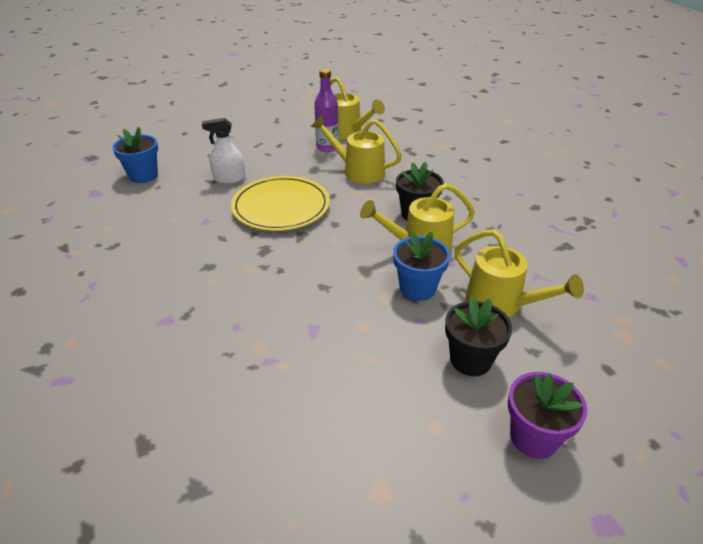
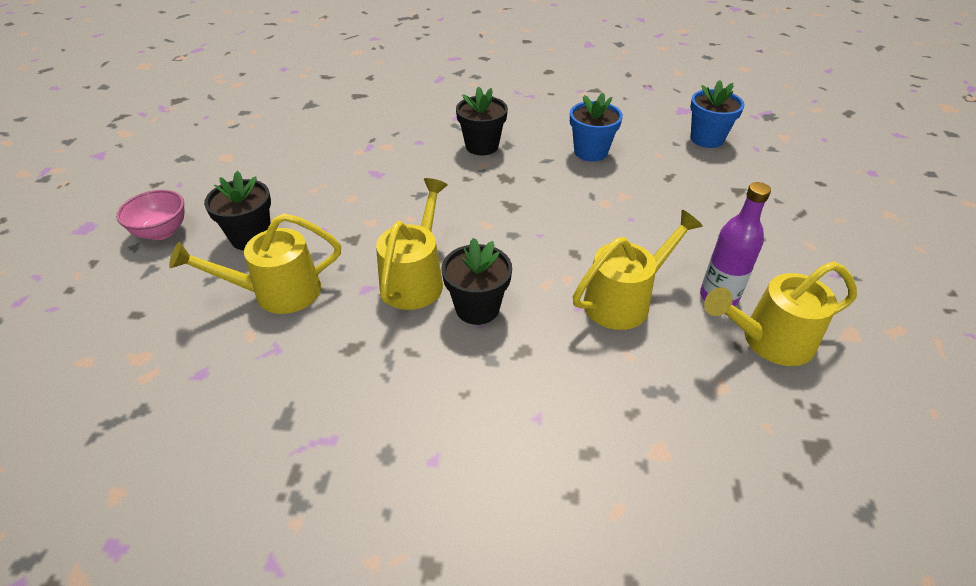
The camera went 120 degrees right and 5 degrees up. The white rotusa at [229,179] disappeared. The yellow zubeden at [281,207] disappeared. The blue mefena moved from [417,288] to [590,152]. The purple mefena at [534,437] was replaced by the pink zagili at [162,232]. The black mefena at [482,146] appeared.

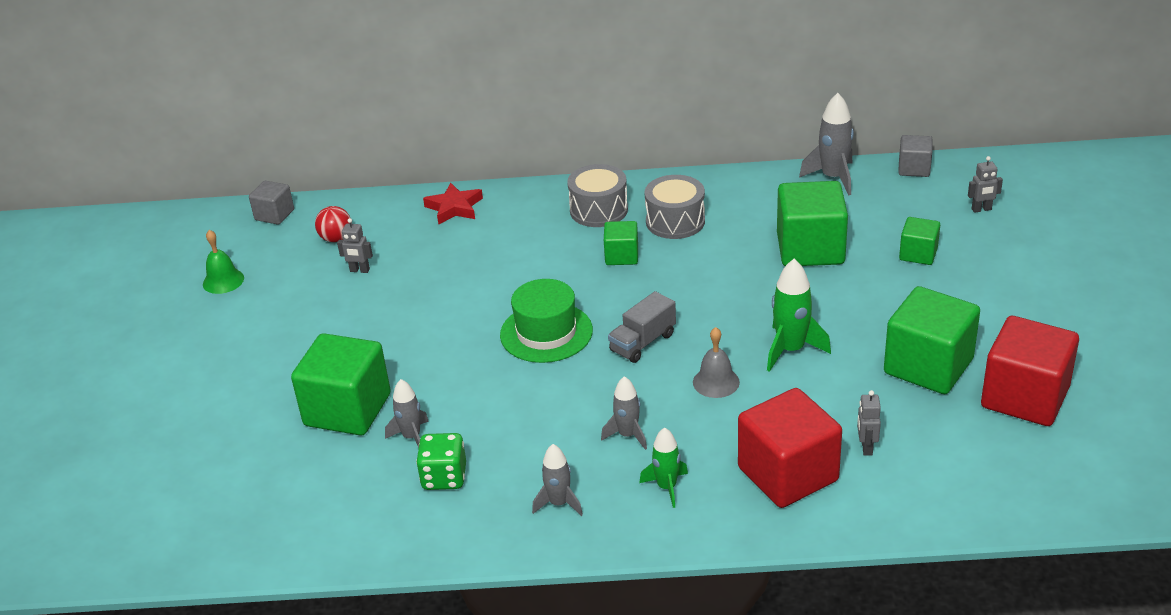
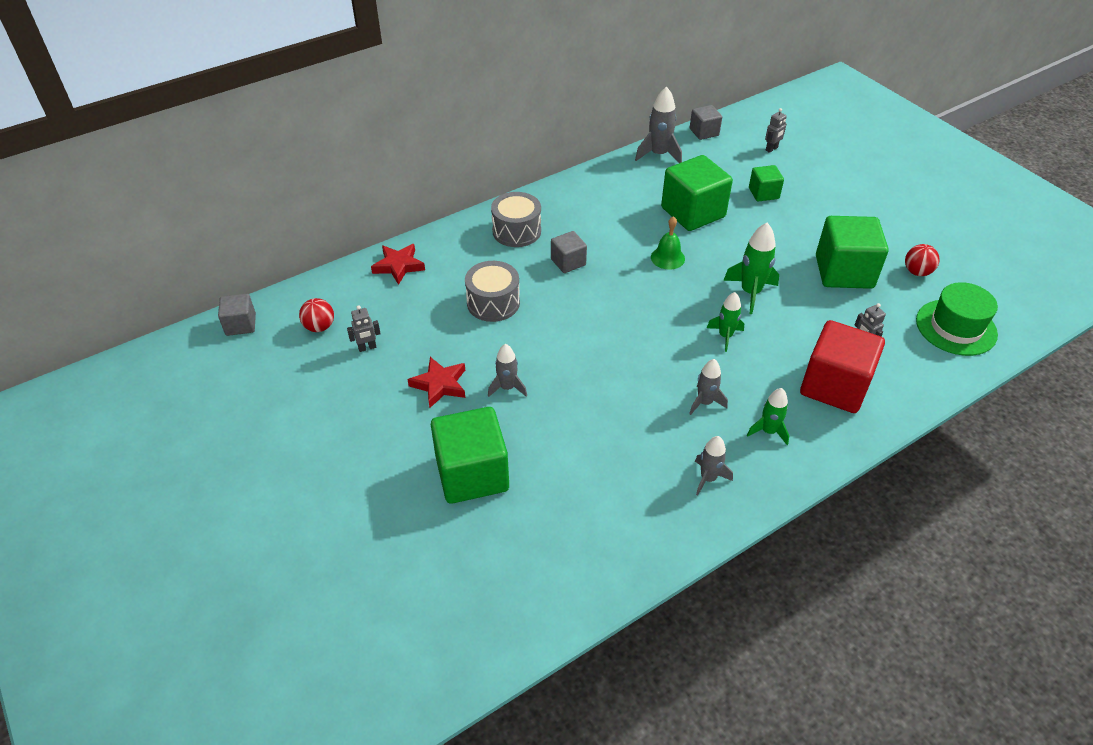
The camera went 35 degrees left and 10 degrees up. The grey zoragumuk moved from [675,221] to [493,303]. The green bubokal at [621,256] became the grey bubokal at [568,262]. The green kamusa moved from [223,281] to [667,258]. The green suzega moved from [546,332] to [956,327]. The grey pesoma at [643,342] disappeared. The red bubokal at [1024,397] was replaced by the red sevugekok at [917,272]. The grey kamusa at [716,382] was replaced by the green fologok at [725,336]. The grey fologok moved from [412,437] to [507,387]. The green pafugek at [444,477] disappeared. The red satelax at [440,385] appeared.

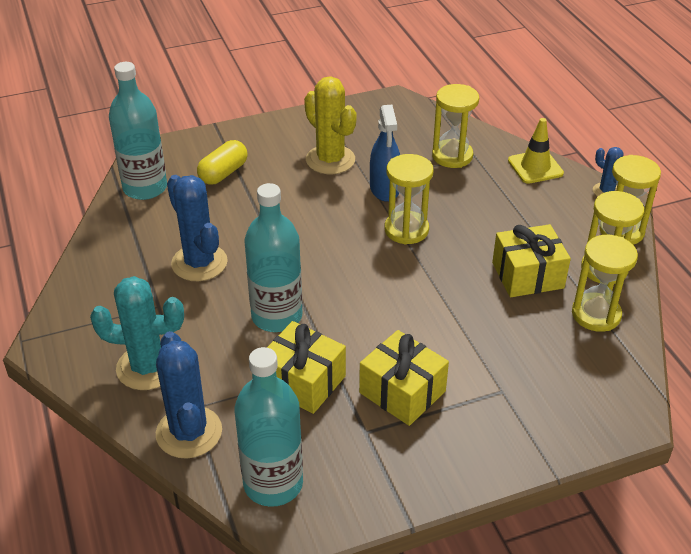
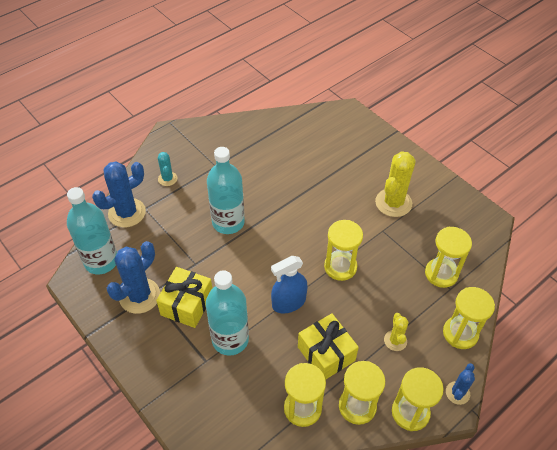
The camera went 70 degrees right and 10 degrees up. The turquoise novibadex moved from [145,188] to [230,339]. The blue rotusa moved from [384,189] to [289,302]. The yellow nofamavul at [535,167] was replaced by the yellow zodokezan at [460,333]. The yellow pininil at [223,173] disappeared. The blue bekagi moved from [199,263] to [139,296]. The turquoise bekagi at [147,367] changed to 0.54 times the size. The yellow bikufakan at [303,381] disappeared. The yellow bekagi at [395,340] appeared.

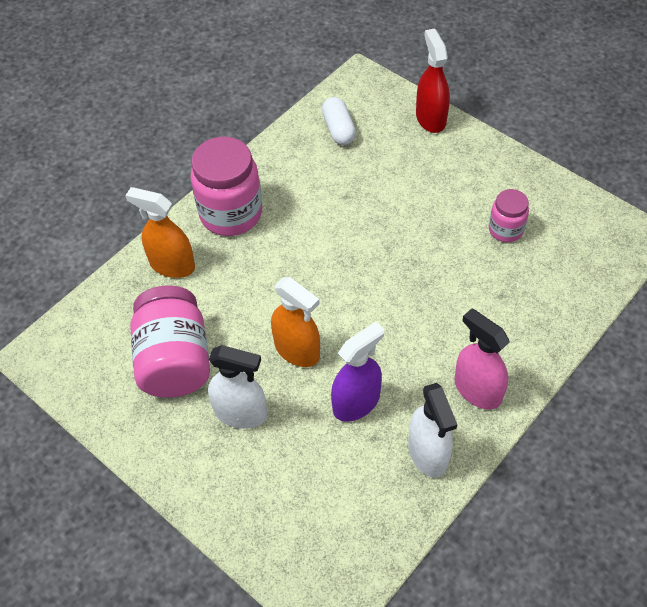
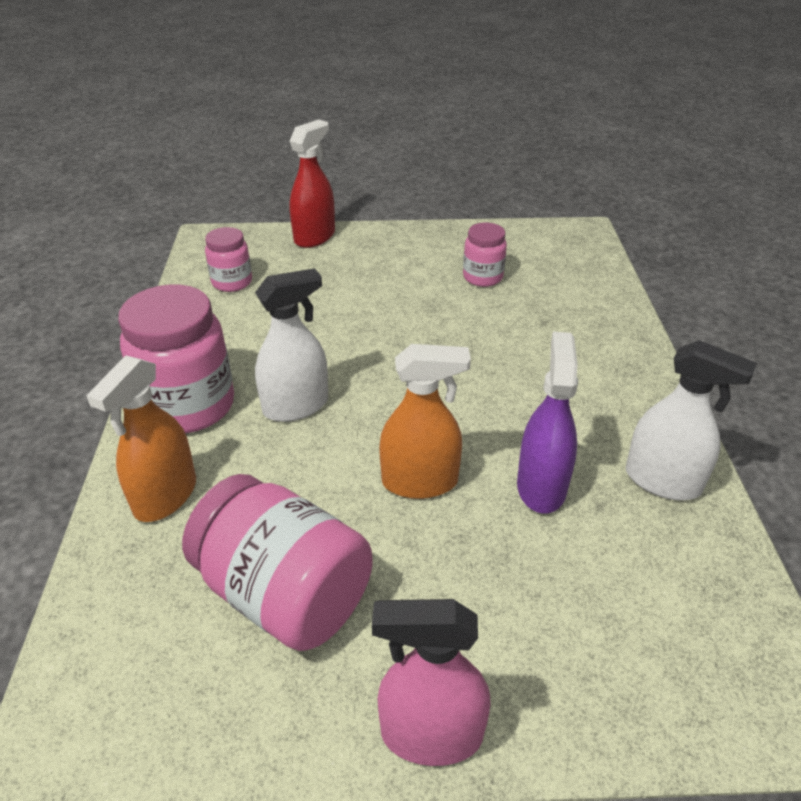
The camera went 45 degrees left and 15 degrees down. The red rotusa at [430,118] turned 90 degrees clockwise. The white pininil at [338,129] was replaced by the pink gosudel at [232,282]. The orange rotusa at [172,265] turned 45 degrees counterclockwise. The pink rotusa moved from [477,390] to [431,734]. The white rotusa moved from [241,413] to [296,406].

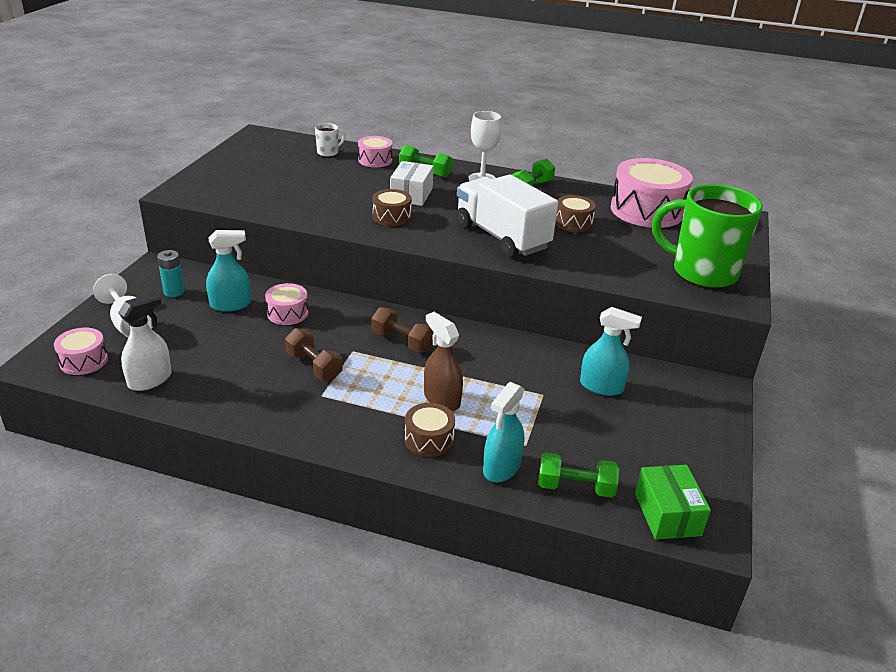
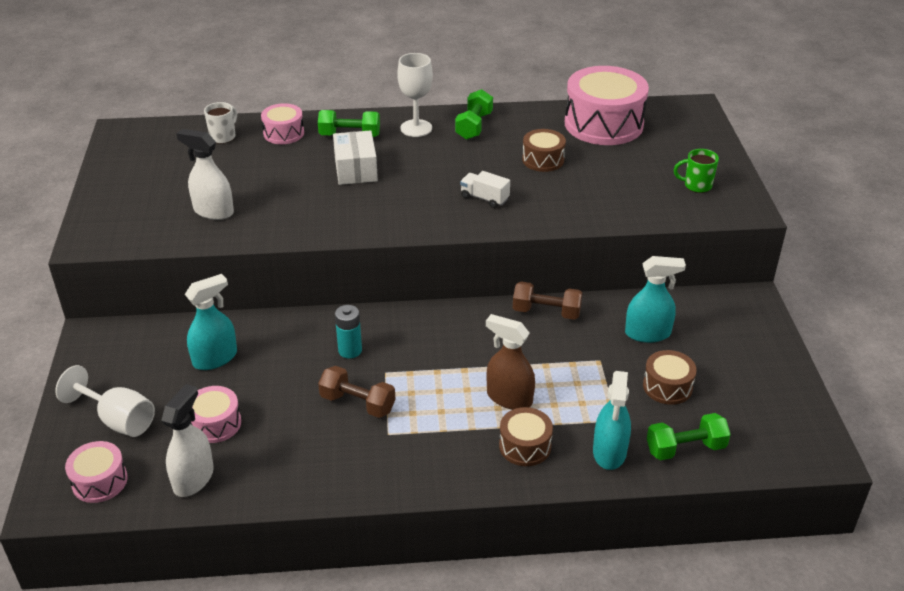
The camera went 20 degrees left and 5 degrees up. The white pesoma at [501,237] changed to 0.41 times the size. The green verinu at [702,272] changed to 0.41 times the size. The brown zoragumuk moved from [391,217] to [667,386]. The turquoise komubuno moved from [174,292] to [350,350]. The pink zoragumuk moved from [287,313] to [215,423]. The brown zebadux moved from [402,341] to [546,312]. The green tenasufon at [667,514] disappeared. The white rotusa at [213,211] appeared.

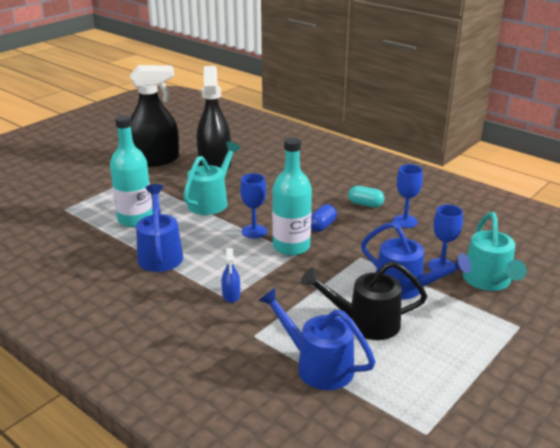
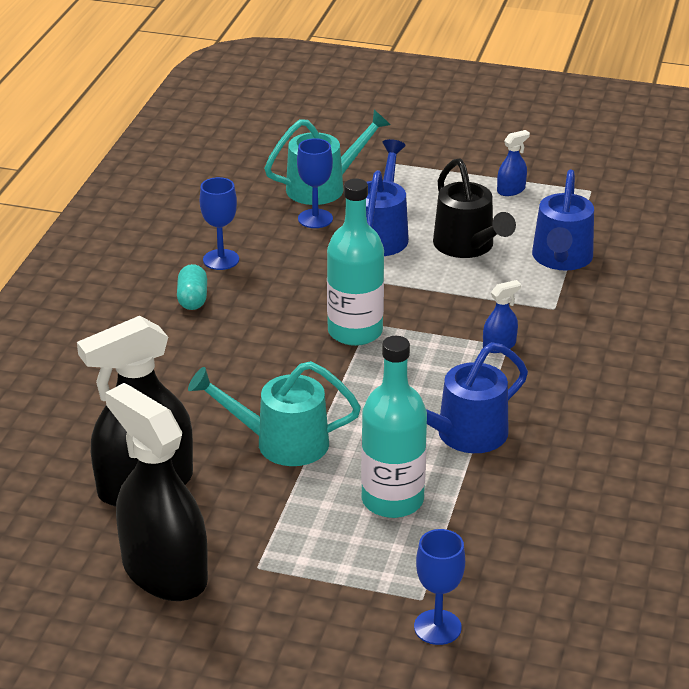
The camera went 115 degrees left and 5 degrees up. The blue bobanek moved from [254,231] to [437,627]. The blue pininil at [322,226] disappeared. The blue rotusa at [511,190] appeared.

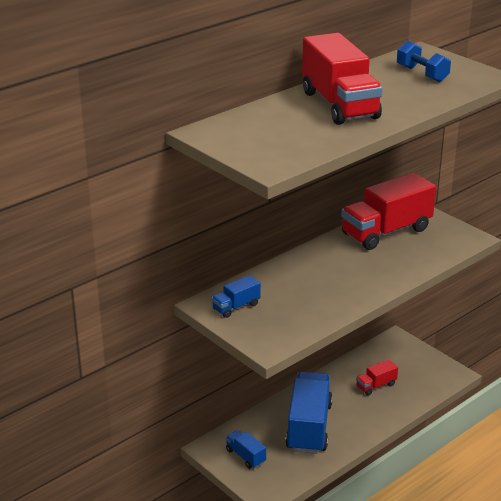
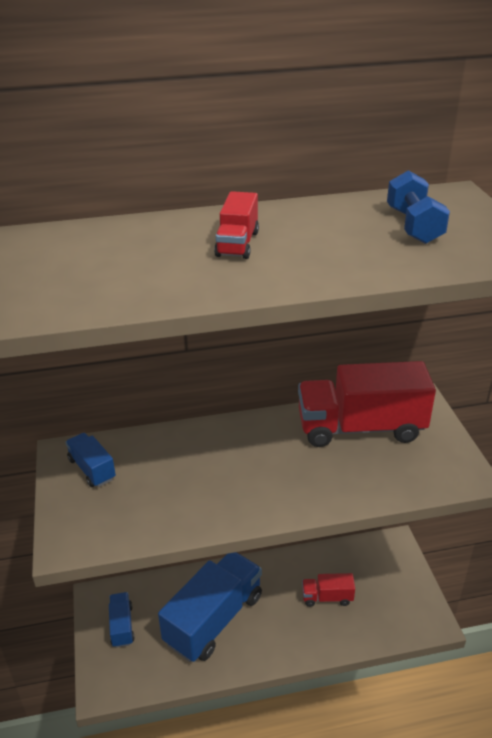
The camera went 30 degrees right and 5 degrees up. The red pesoma at [339,105] changed to 0.47 times the size. The blue pesoma at [236,307] turned 60 degrees clockwise.

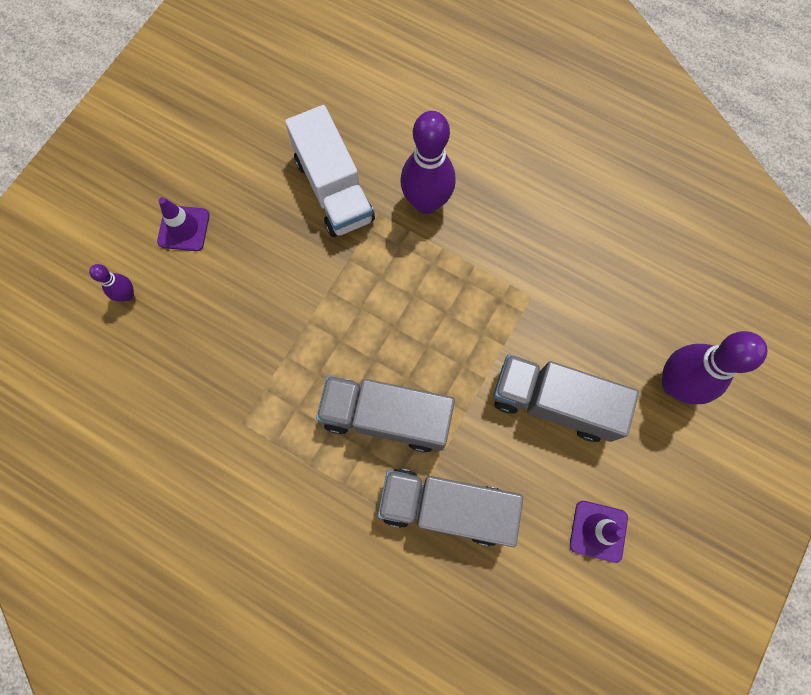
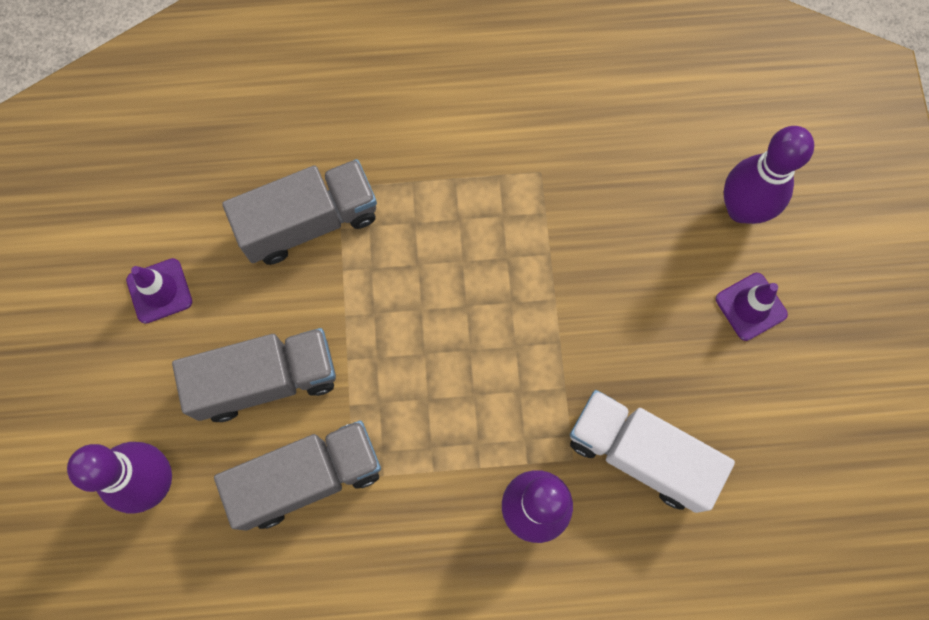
The camera went 145 degrees right and 0 degrees up. The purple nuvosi at [127,295] changed to 2.07 times the size. The grey pesoma moved from [386,417] to [308,478].

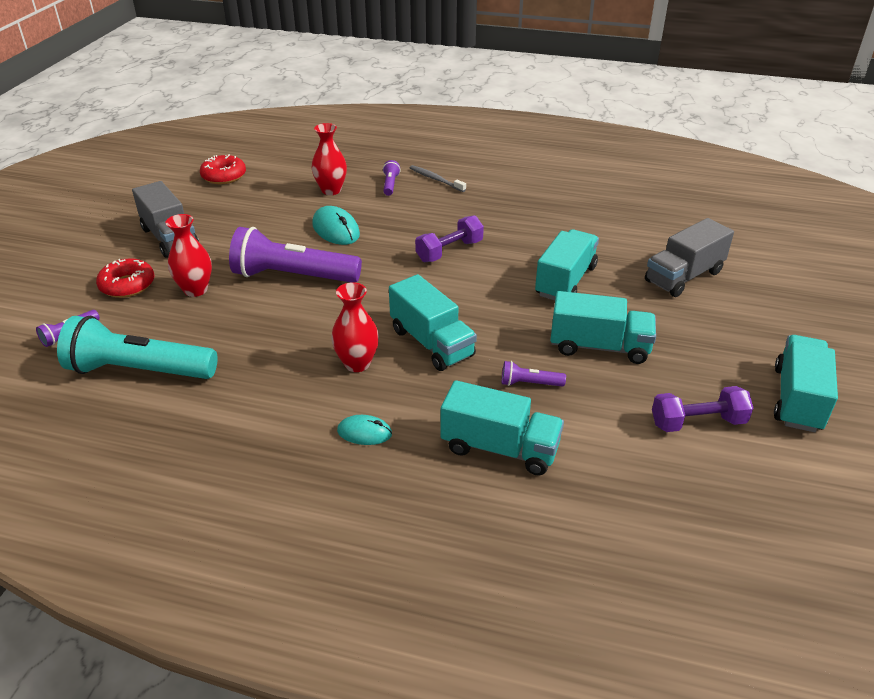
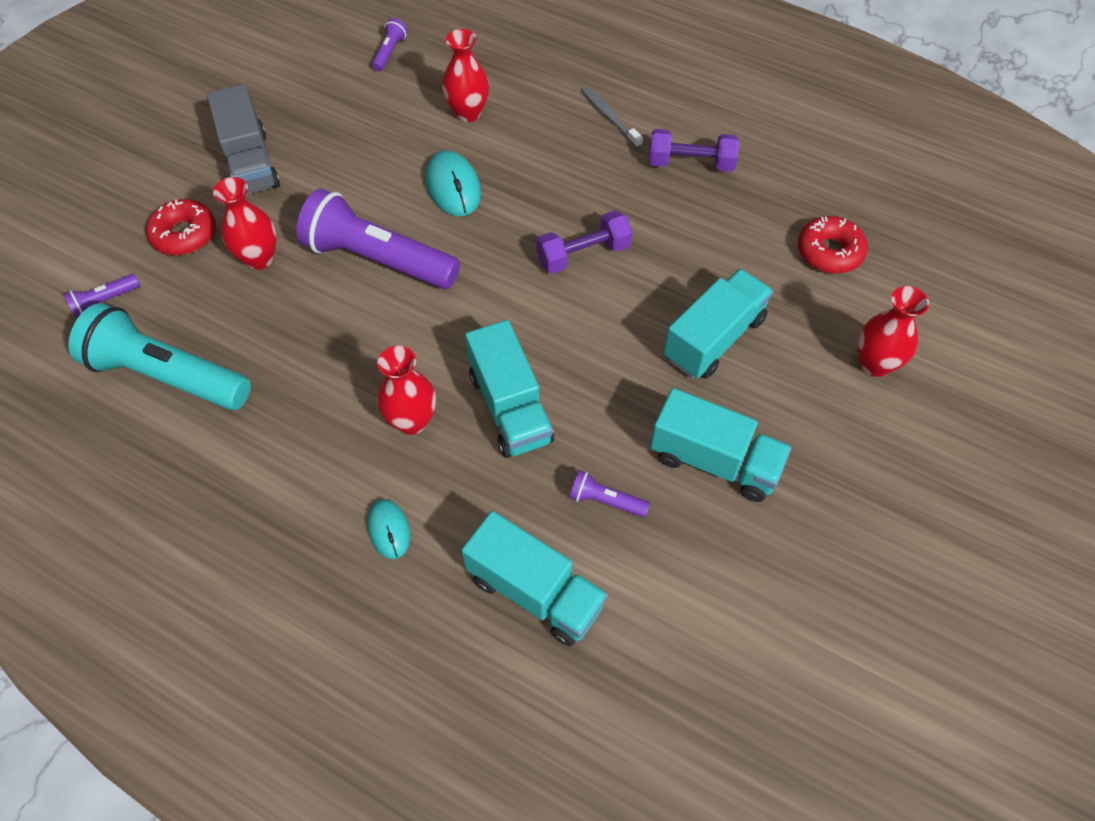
The camera went 15 degrees right and 20 degrees up. The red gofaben moved from [224,176] to [829,252]. The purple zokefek moved from [390,184] to [389,52]. The grey pesoma at [684,276] was replaced by the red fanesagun at [875,364]. The turquoise pesoma at [797,399] disappeared. The purple zebadux moved from [697,422] to [690,164]. The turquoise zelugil at [364,432] turned 45 degrees clockwise.

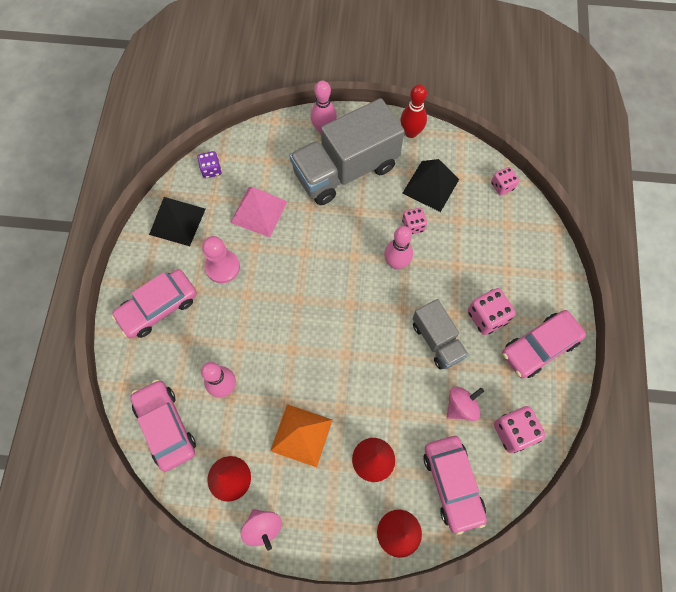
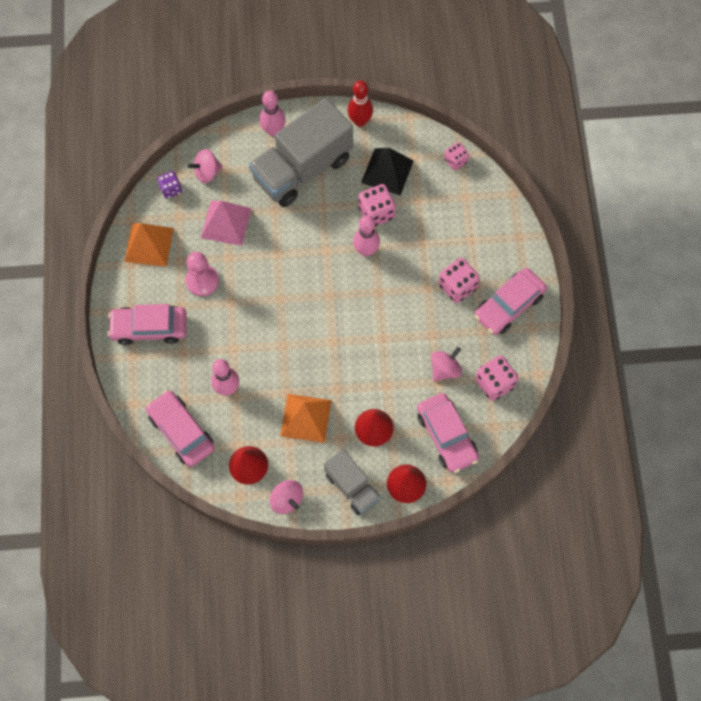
The camera went 10 degrees left and 0 degrees up. The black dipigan at [177,221] became the orange dipigan at [149,244]. The pink pafugek at [413,226] changed to 1.58 times the size. The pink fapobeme at [158,307] turned 45 degrees clockwise. The grey pesoma moved from [437,340] to [352,487]. The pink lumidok at [207,172] appeared.

